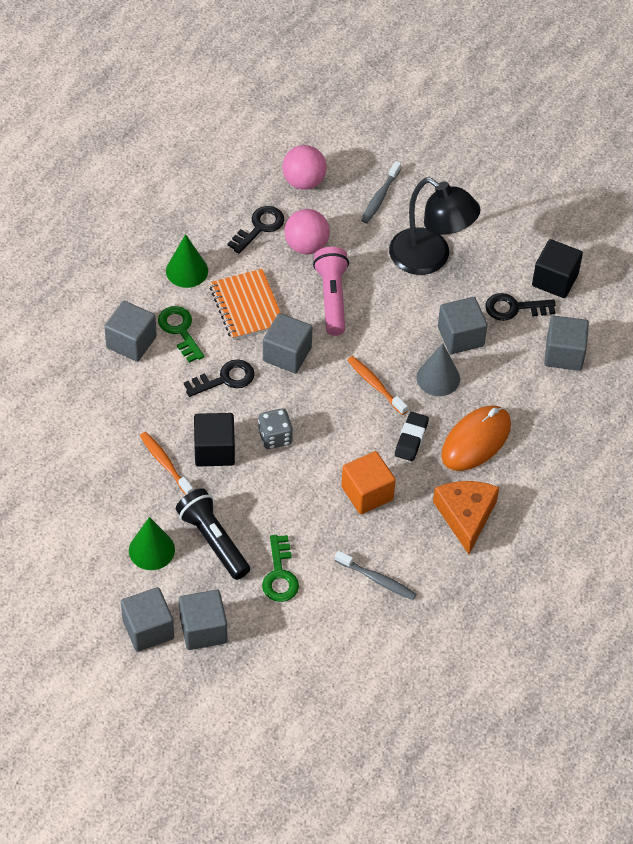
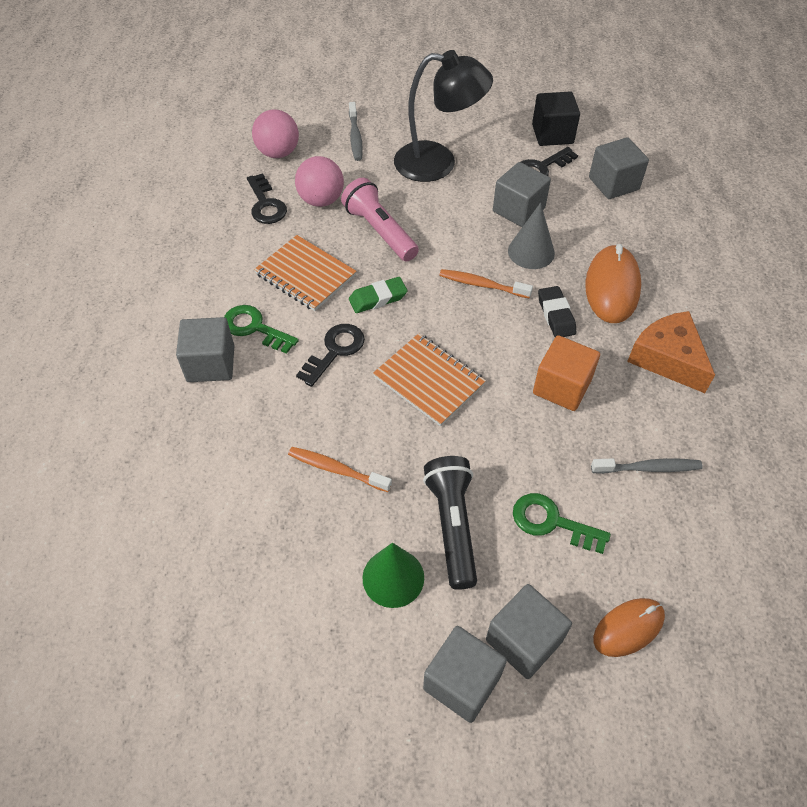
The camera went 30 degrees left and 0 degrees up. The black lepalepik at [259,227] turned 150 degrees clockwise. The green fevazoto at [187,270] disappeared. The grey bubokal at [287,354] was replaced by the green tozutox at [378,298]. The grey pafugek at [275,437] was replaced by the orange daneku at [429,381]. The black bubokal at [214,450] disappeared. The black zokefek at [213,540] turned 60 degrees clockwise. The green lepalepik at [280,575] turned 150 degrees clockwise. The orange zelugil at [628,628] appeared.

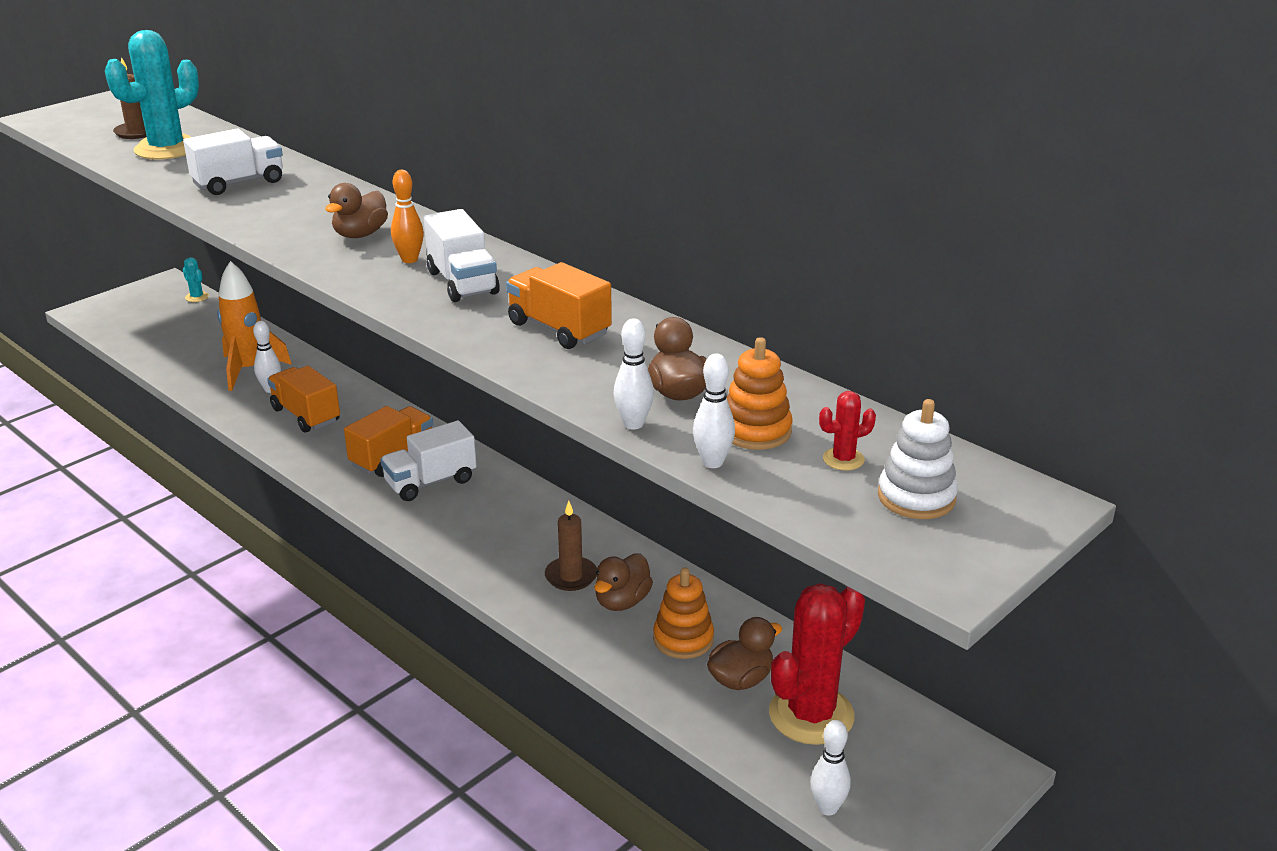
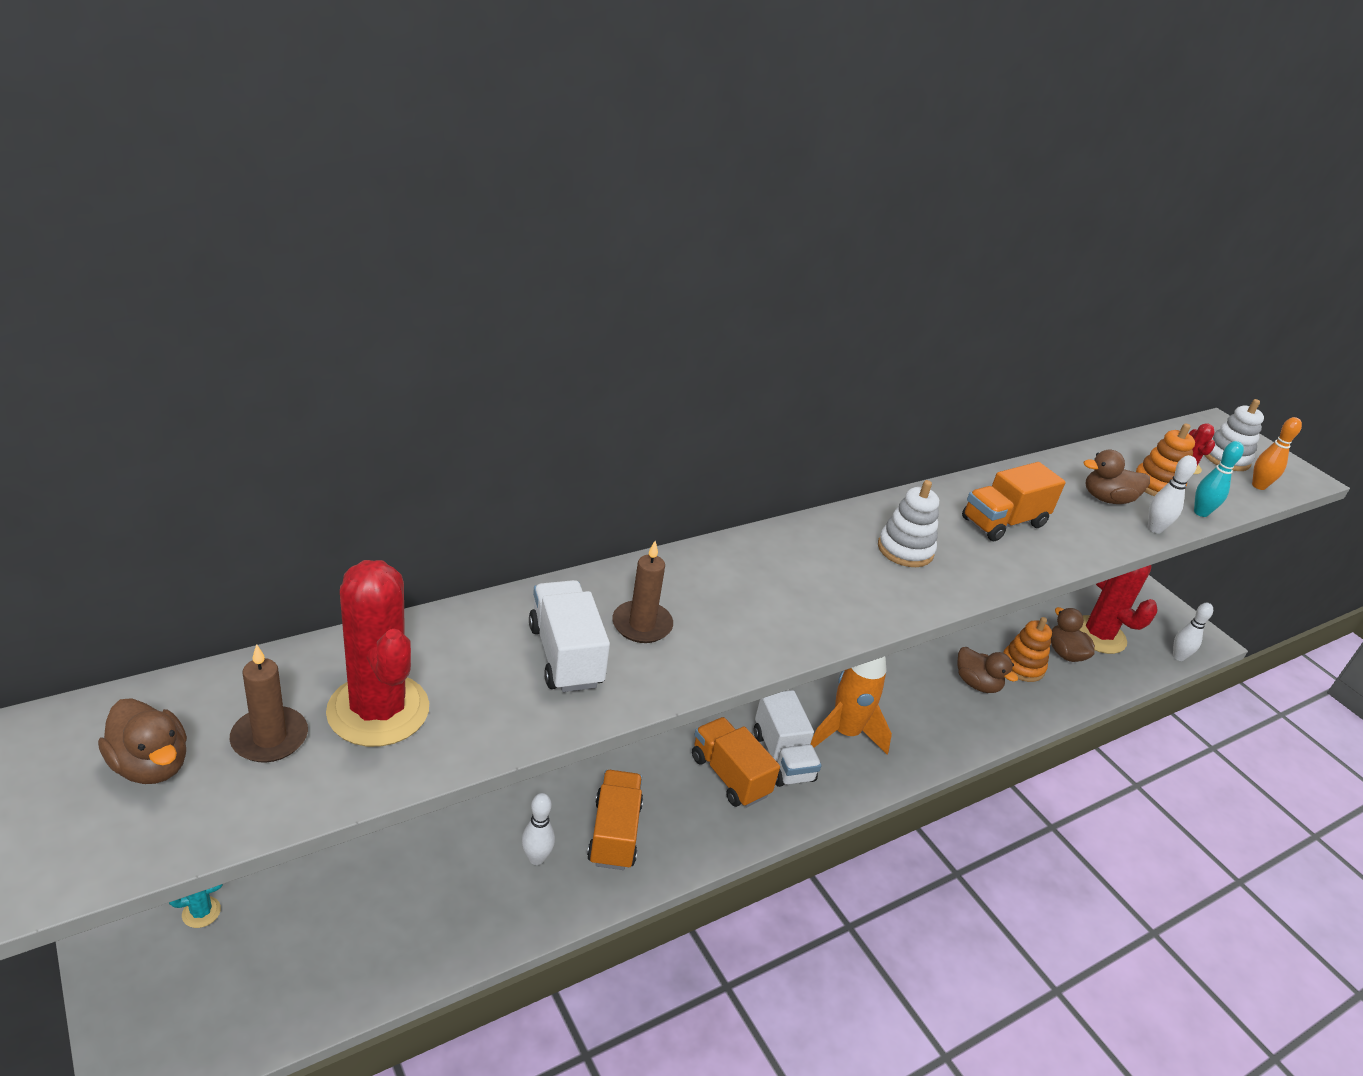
The camera went 80 degrees left and 5 degrees up. The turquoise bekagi at [167,149] became the red bekagi at [378,710]. The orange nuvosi moved from [409,259] to [1258,486]. The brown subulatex moved from [360,234] to [151,765]. The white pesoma at [462,283] was replaced by the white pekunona at [905,550]. The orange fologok moved from [249,370] to [845,733]. The white nuvosi at [712,462] became the turquoise nuvosi at [1200,512]. The orange pesoma at [306,415] turned 120 degrees clockwise. The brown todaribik moved from [571,576] to [642,625].

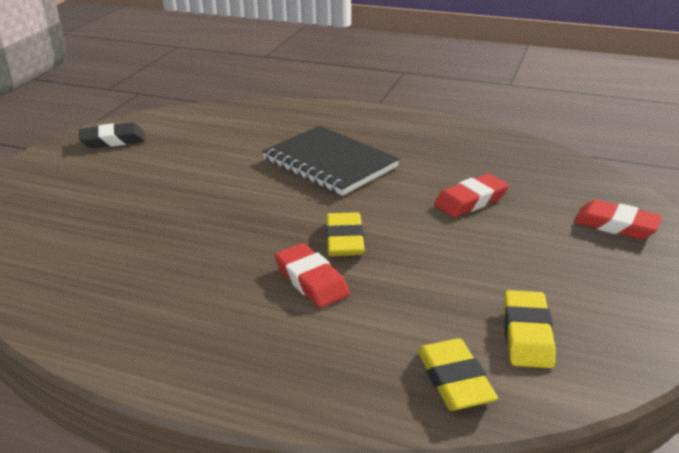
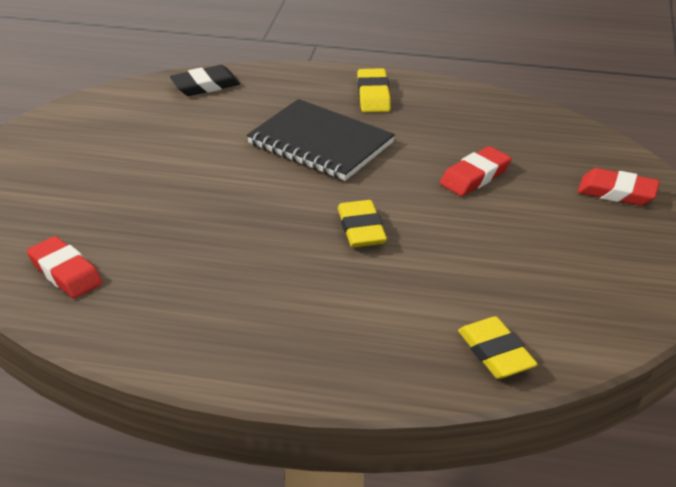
The camera went 10 degrees left and 5 degrees up. The black tozutox moved from [113,140] to [205,85]. The red tozutox moved from [311,280] to [65,272]. The yellow tozutox moved from [527,334] to [373,95].

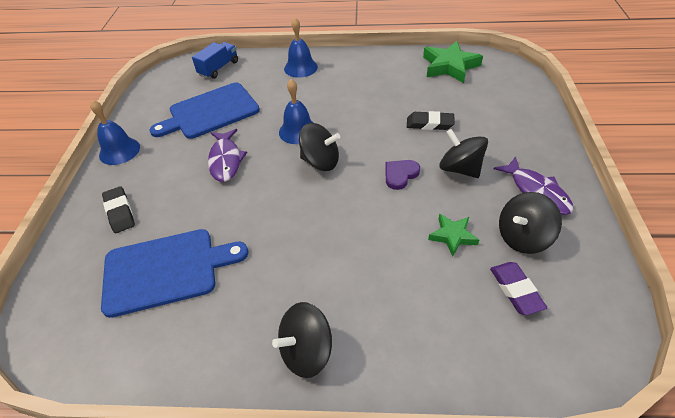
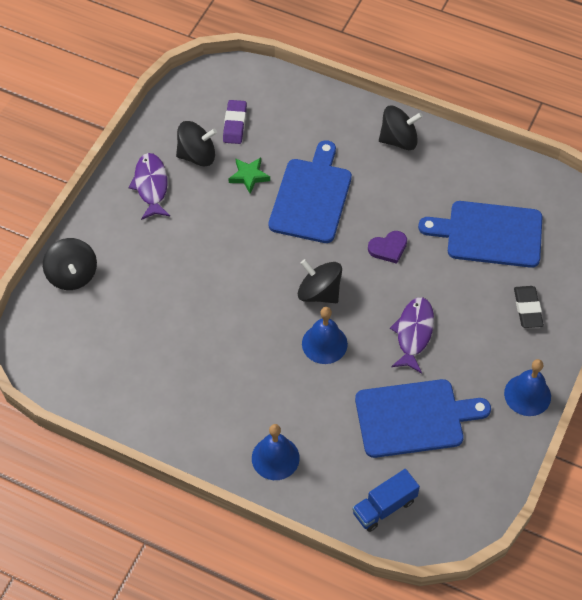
The camera went 160 degrees left and 10 degrees up. The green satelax at [449,66] disappeared. The black tozutox at [429,124] disappeared. The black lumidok moved from [460,169] to [72,275]. The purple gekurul moved from [400,175] to [388,248]. The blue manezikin at [311,197] appeared.

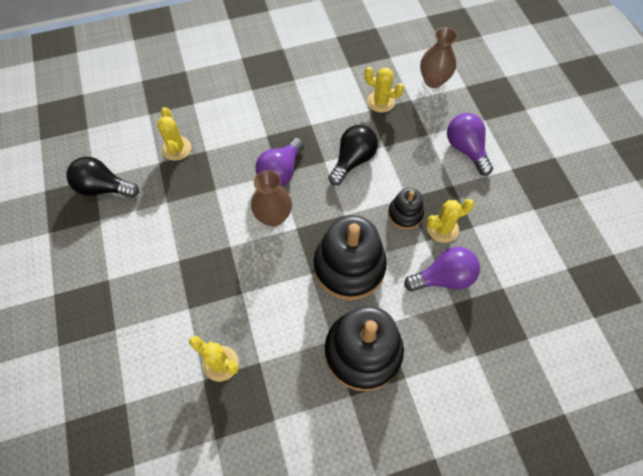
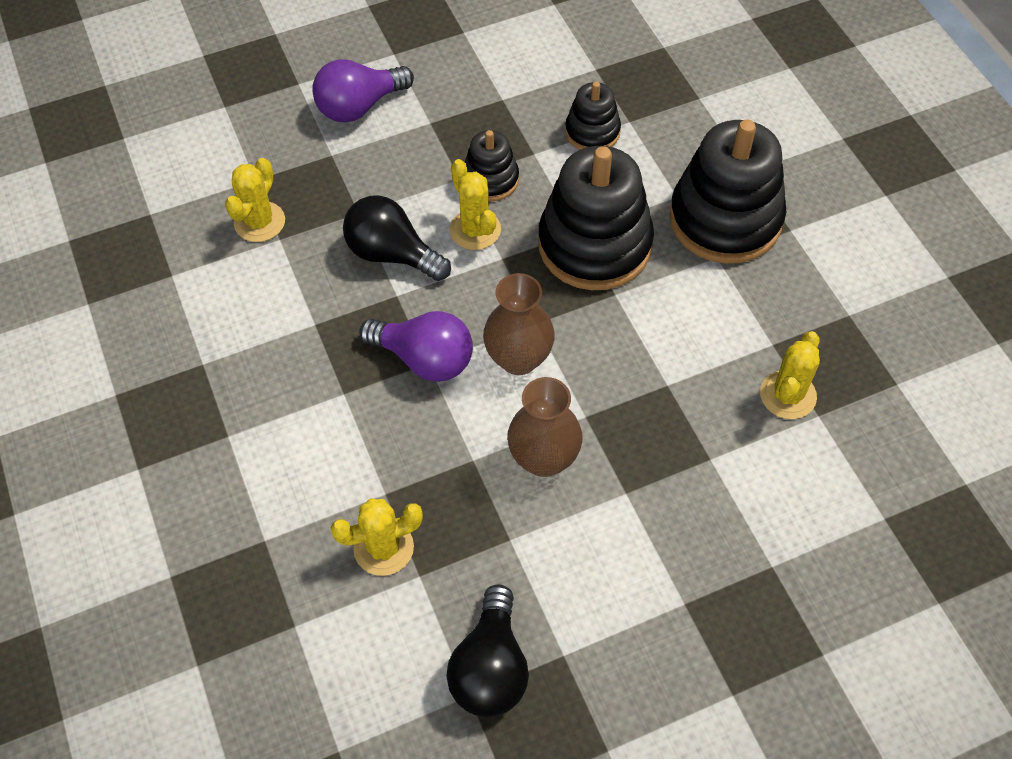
The camera went 95 degrees left and 5 degrees down. The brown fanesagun moved from [433,80] to [544,458]. The yellow bekagi moved from [442,229] to [475,230]. The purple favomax at [443,278] was replaced by the black pekunona at [592,132].

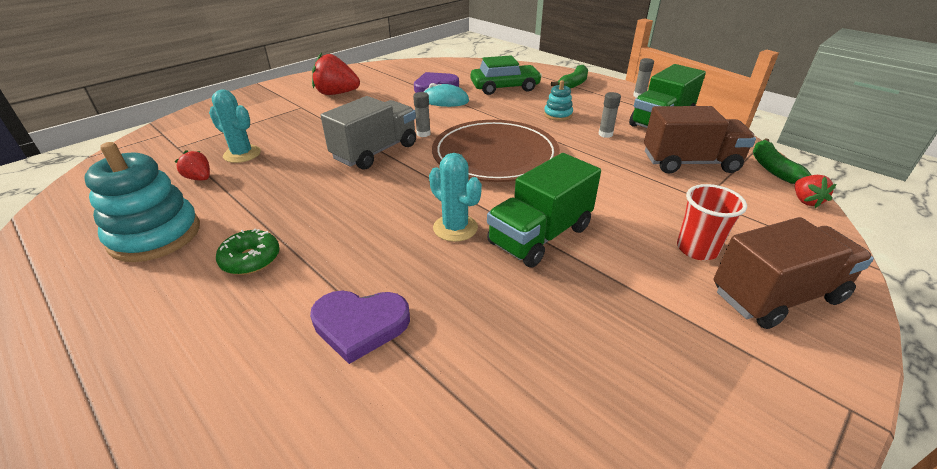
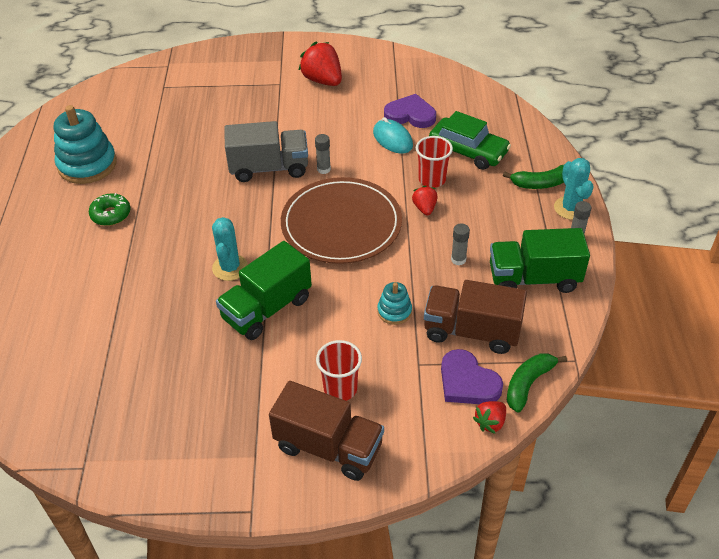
The camera went 45 degrees right and 10 degrees up. The turquoise pekunona moved from [558,115] to [394,311]. The turquoise bekagi moved from [242,154] to [571,208]. The brown pesoma at [690,163] turned 150 degrees clockwise. The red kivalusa moved from [199,178] to [424,208]. The green pesoma at [540,236] turned 45 degrees counterclockwise. The purple gekurul moved from [360,325] to [467,382]. The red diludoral at [432,180] appeared.

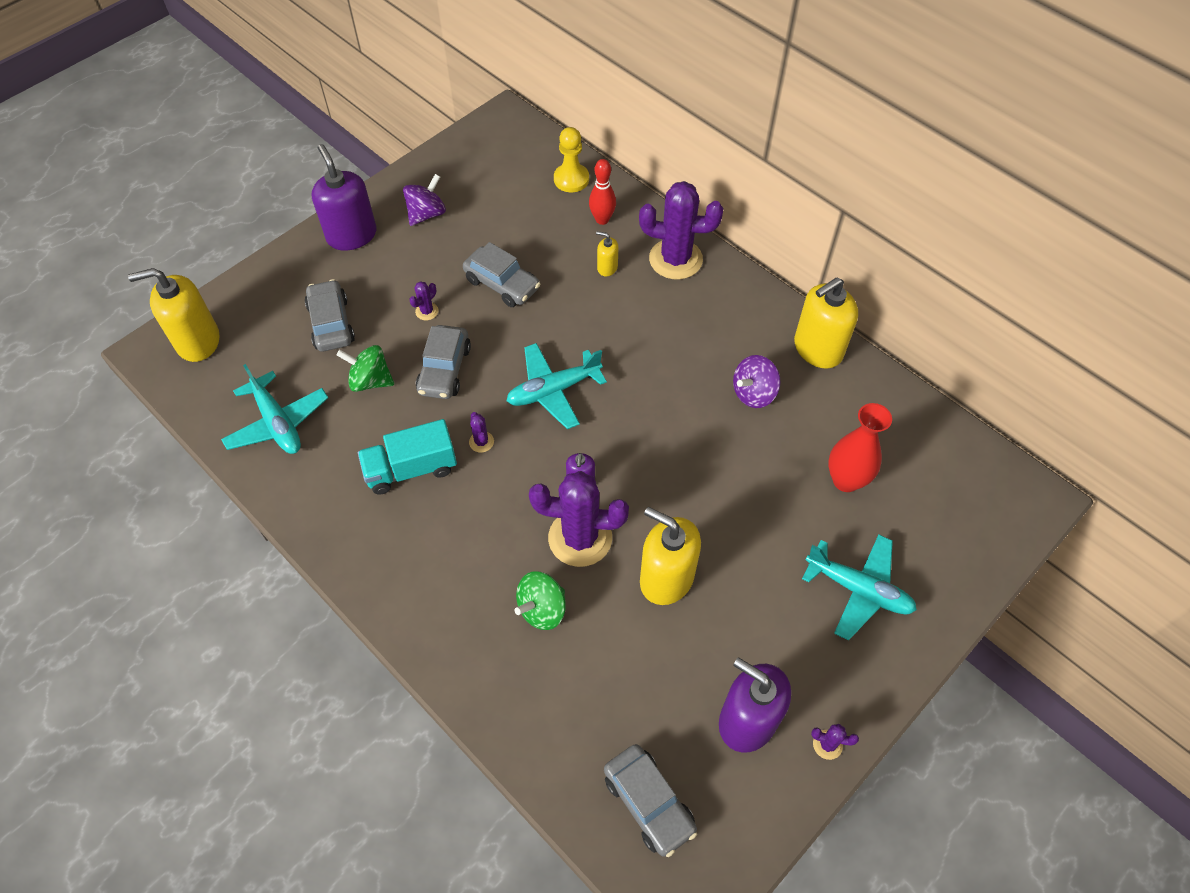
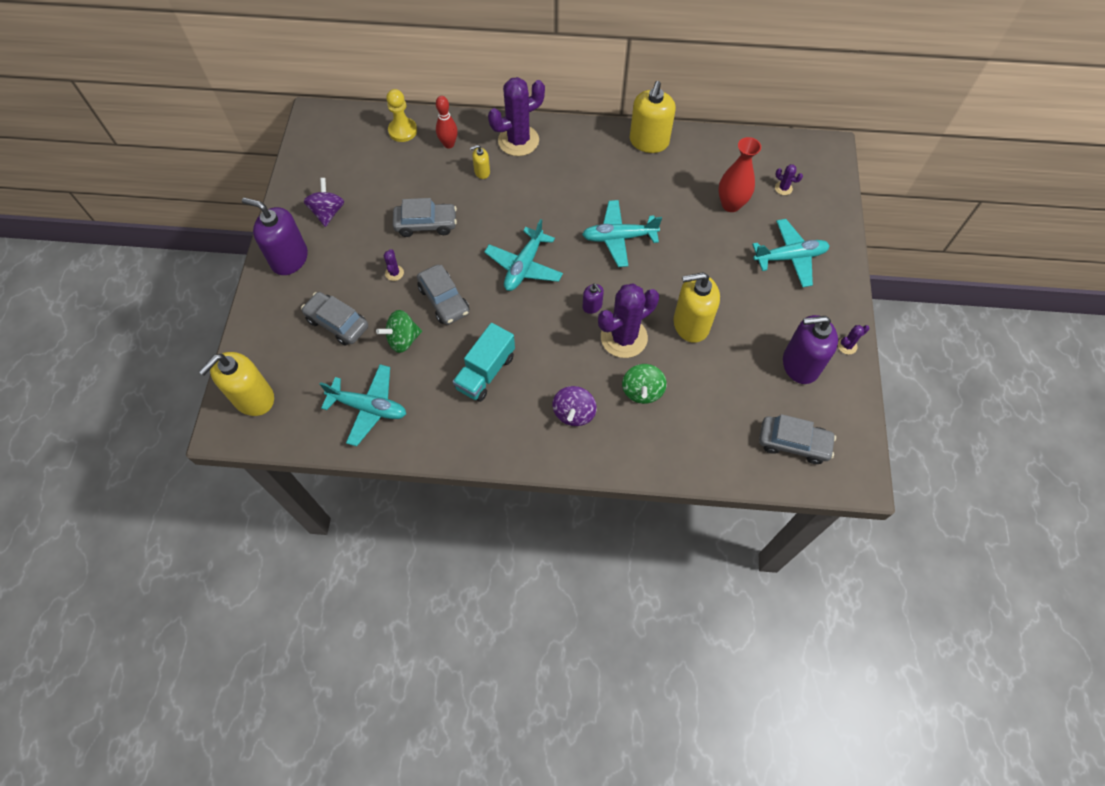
The camera went 40 degrees left and 5 degrees up. The purple lumidok moved from [753,393] to [574,413]. The purple bekagi moved from [481,442] to [783,188]. The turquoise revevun at [619,238] appeared.

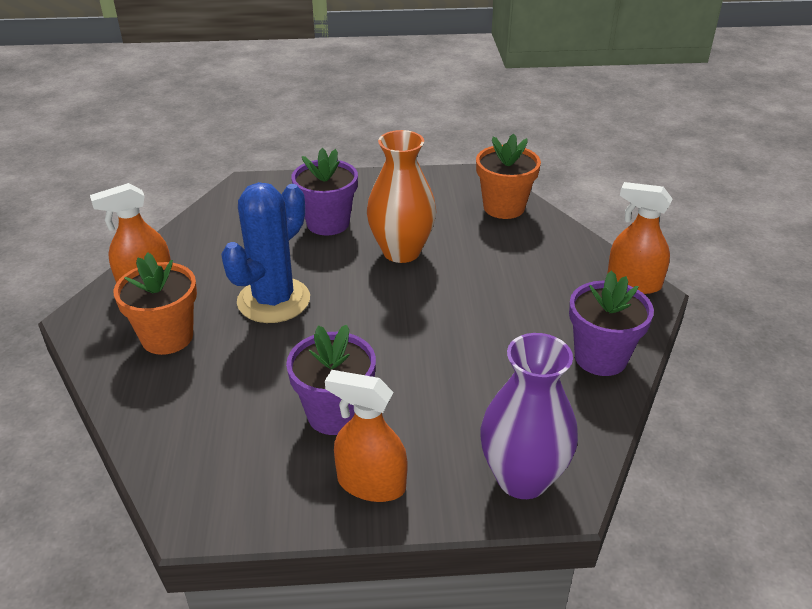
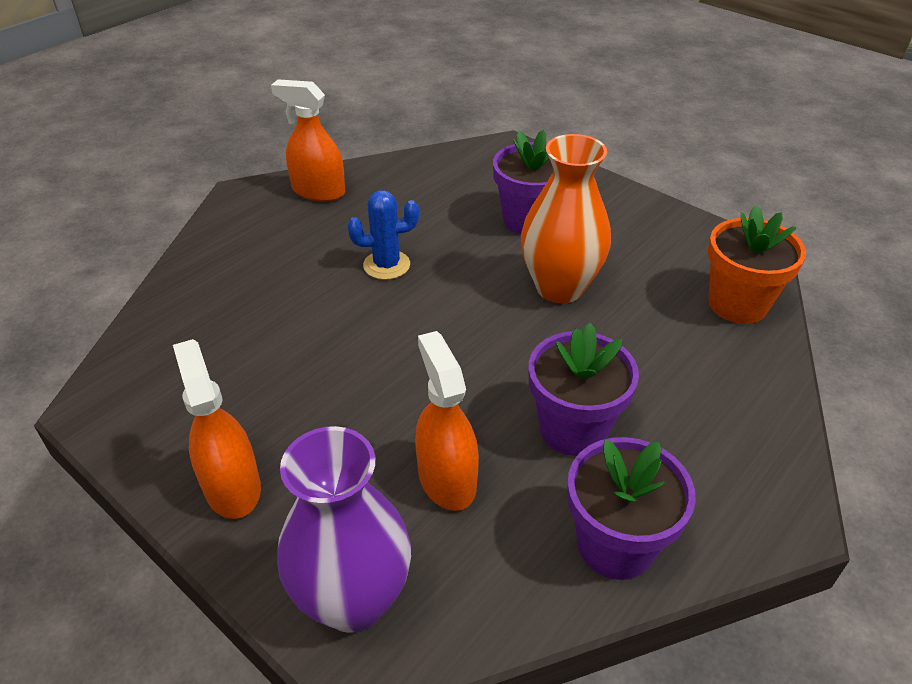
The camera went 45 degrees right and 5 degrees up. The blue bekagi at [273,300] changed to 0.57 times the size. The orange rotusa moved from [633,283] to [446,479]. The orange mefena at [167,337] disappeared. The purple mefena moved from [335,414] to [573,429].

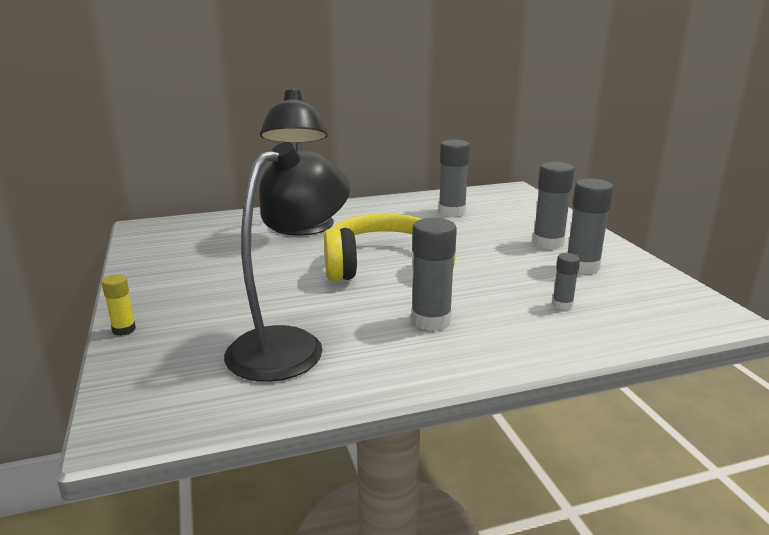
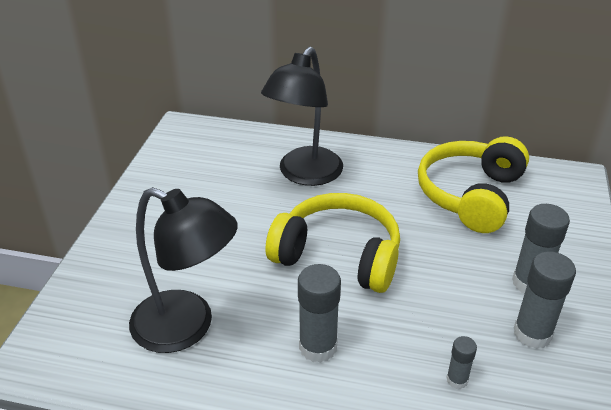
The camera went 30 degrees right and 15 degrees up. The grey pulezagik at [452,212] was replaced by the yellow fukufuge at [471,195]. The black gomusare at [290,345] turned 45 degrees clockwise. The yellow pulezagik at [124,330] disappeared.

